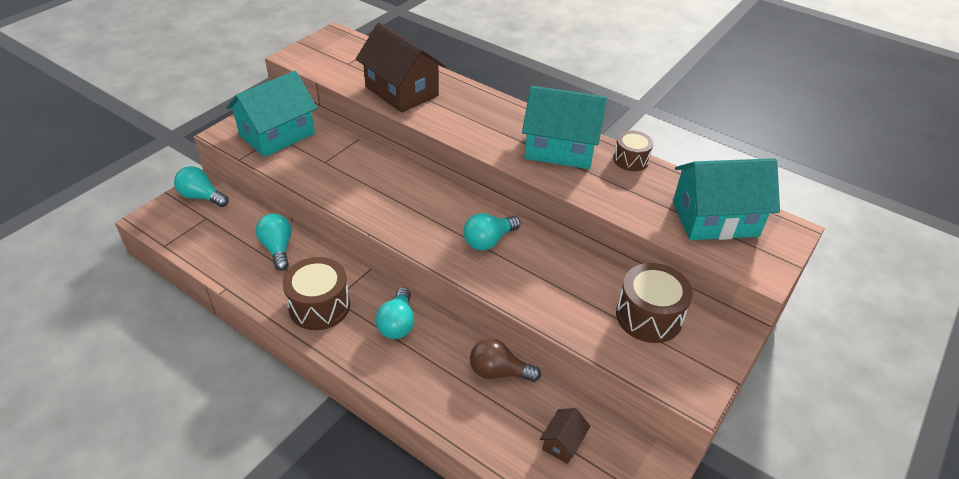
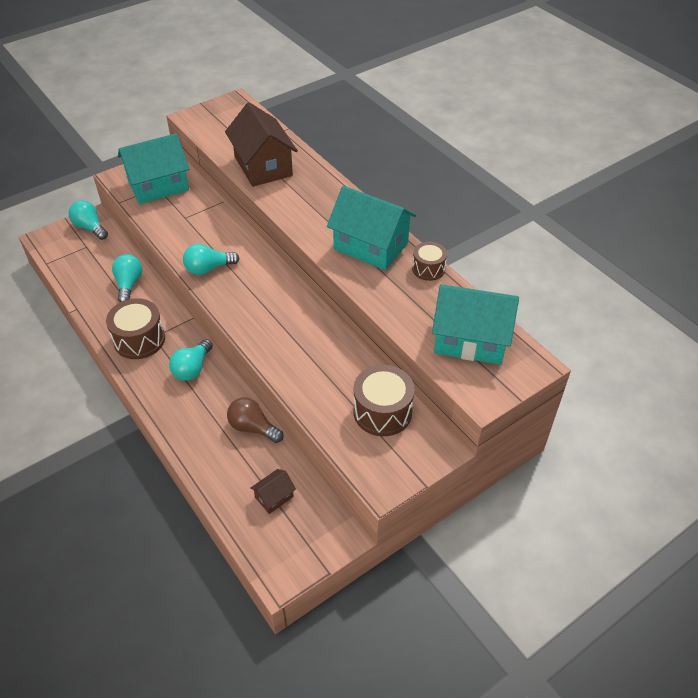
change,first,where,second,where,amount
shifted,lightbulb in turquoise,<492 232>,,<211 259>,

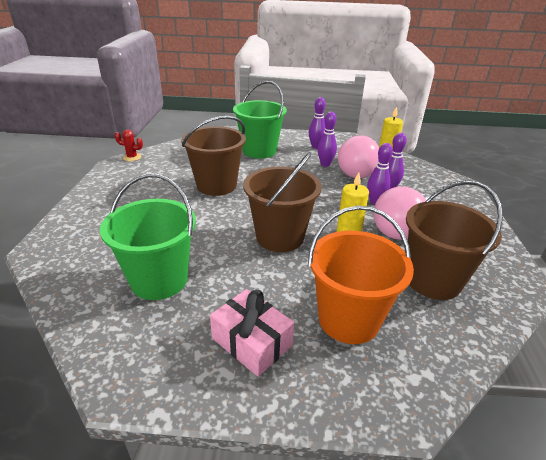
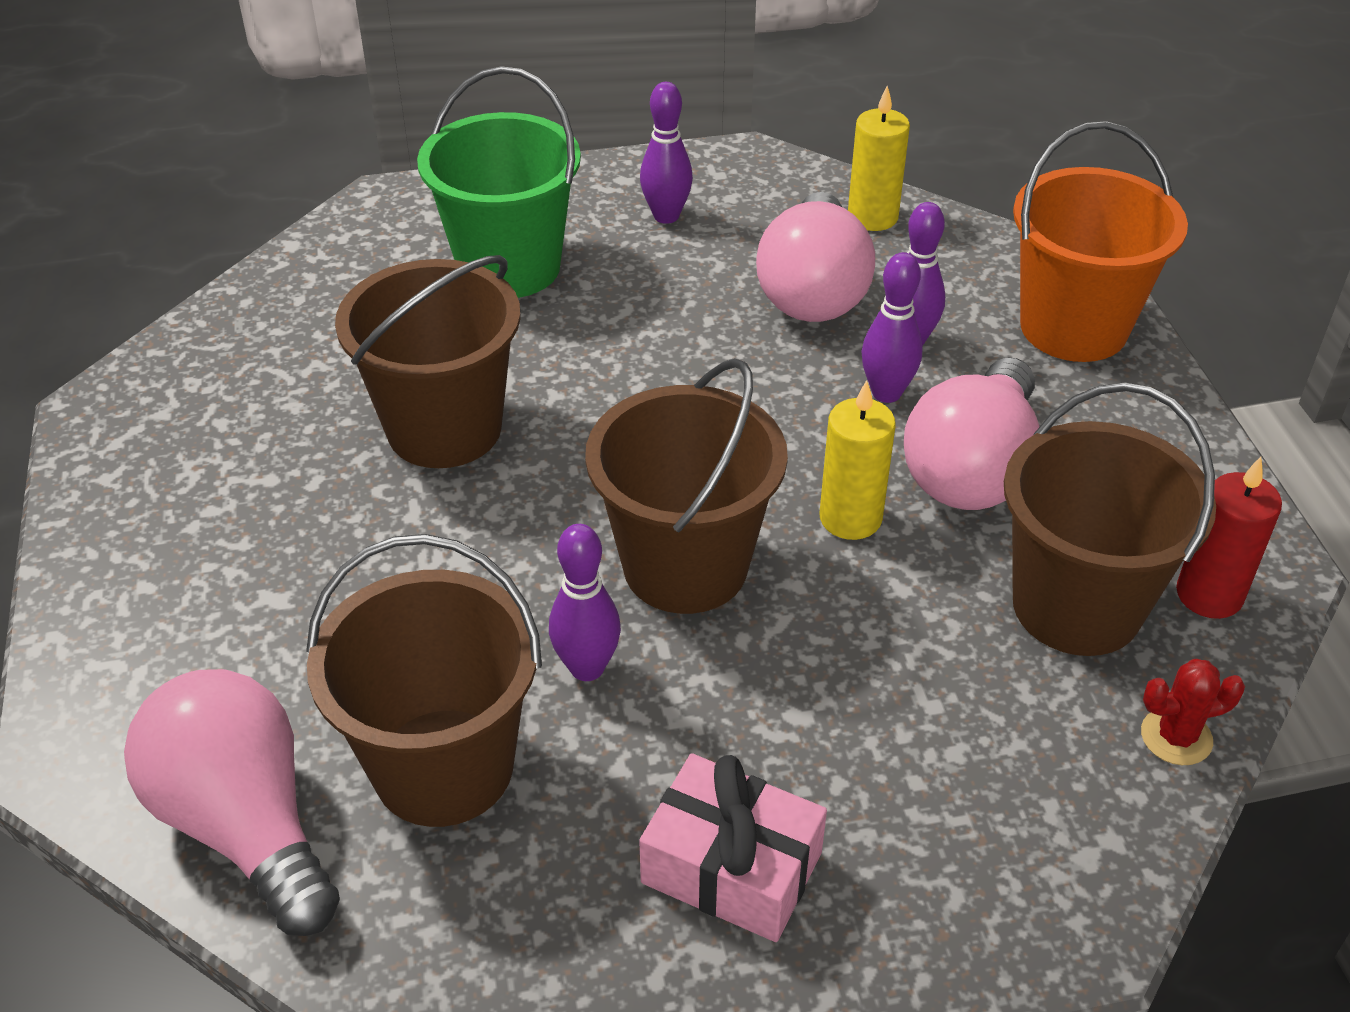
change,first,where,second,where,amount
repainted,bucket in leaf-green,<148 236>,bucket in brown,<424 680>,
shifted,saguaro cactus in red,<129 145>,,<1193 712>,
shifted,bucket in bright orange,<361 275>,,<1100 241>,
shifted,tenpin in royal purple,<327 139>,,<585 602>,
new,,,lightbulb in rosy,<232 802>,
new,,,candle in red,<1229 538>,

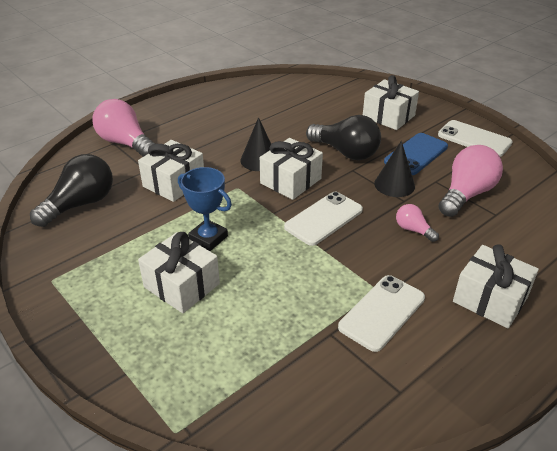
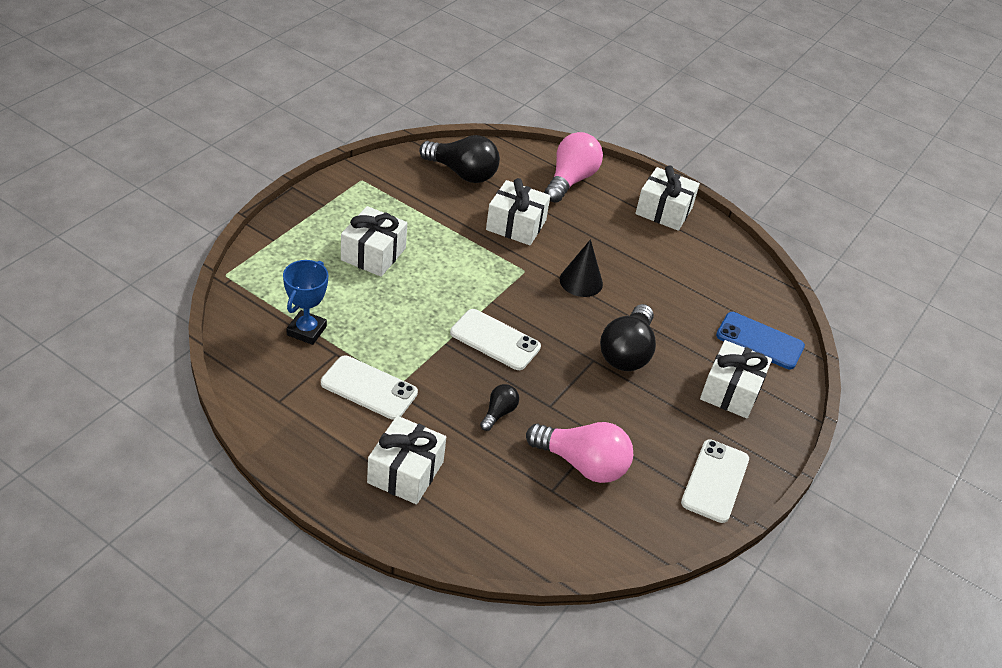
change,first,where,second,where,amount
shifted,trophy in cobalt,<205 209>,,<305 302>,
shifted,wrapped gift in snow-white,<291 169>,,<667 198>,
gone,cone shape in black,<394 169>,,,
shifted,mobile phone in cobalt,<416 154>,,<760 340>,
repainted,lightbulb in rosy,<417 223>,lightbulb in black,<499 407>,

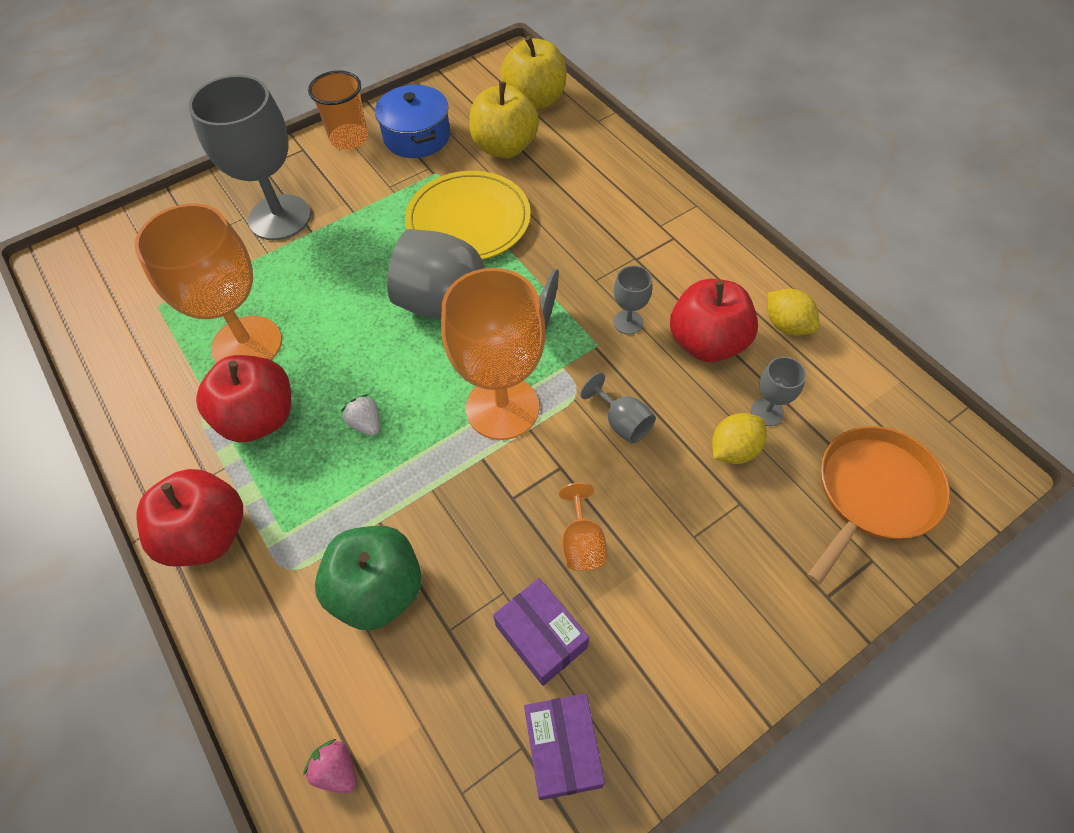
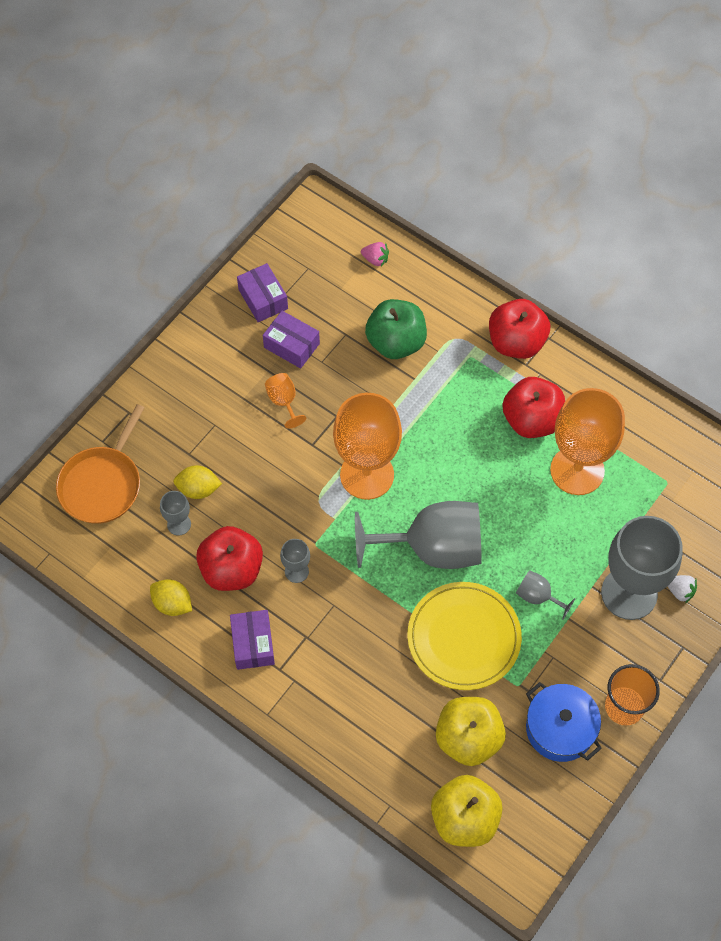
change,first,where,second,where,amount
shifted,strawberry in snow-white,<360 415>,,<682 589>,
shifted,wine glass in grey,<618 407>,,<546 595>,
rotated,toy lemon in bright yellow,<739 438>,,<197 482>,60 degrees clockwise
new,,,parcel in royal purple,<252 640>,

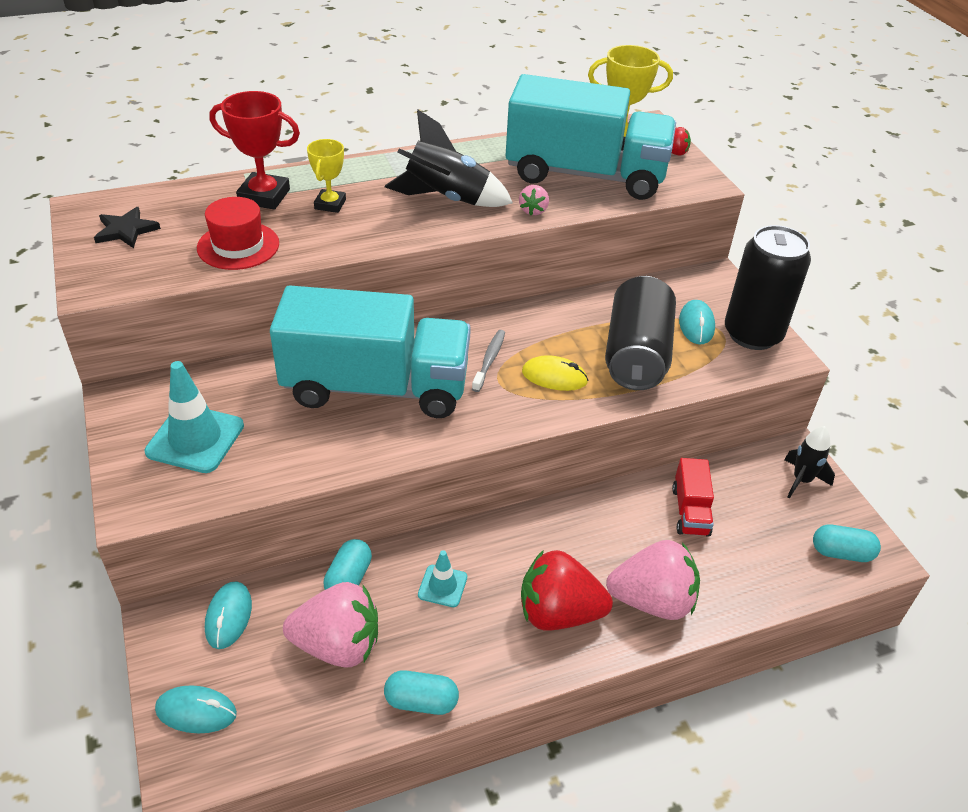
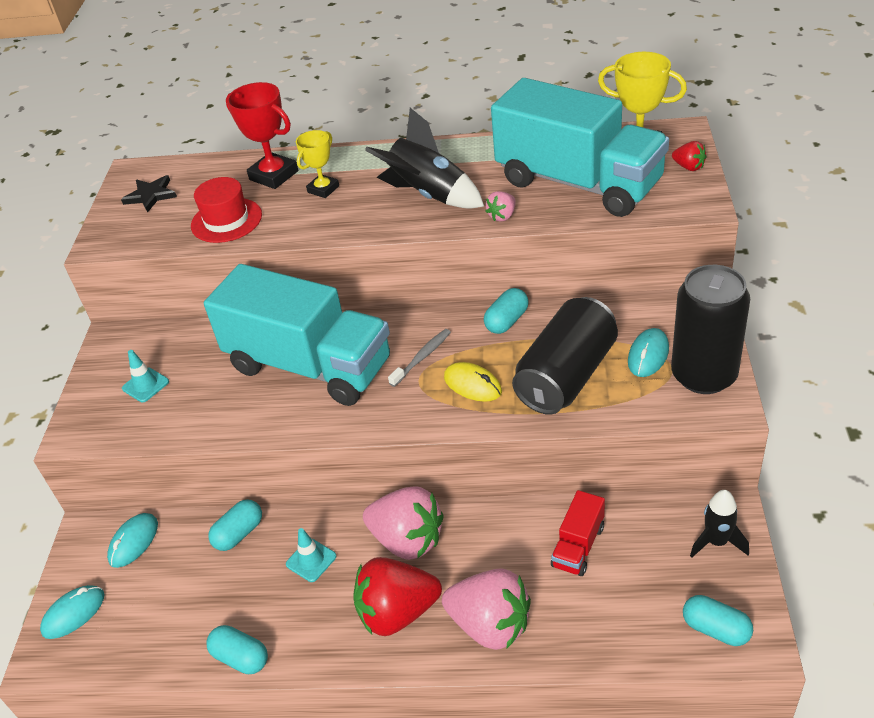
change,first,where,second,where,amount
scaled,road cone in turquoise,<194 417>,,<145 376>,x0.55
rotated,computer mouse in turquoise,<196 709>,,<72 612>,75 degrees counterclockwise
shifted,strawberry in rosy,<330 625>,,<403 523>,
rotated,strawberry in red,<567 590>,,<397 596>,45 degrees counterclockwise
new,,,pill shape in turquoise,<506 311>,

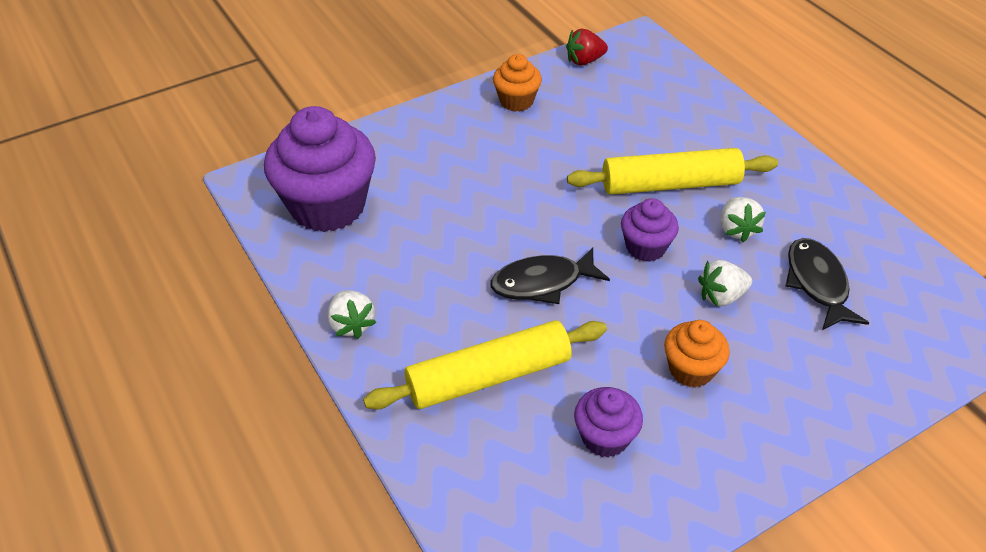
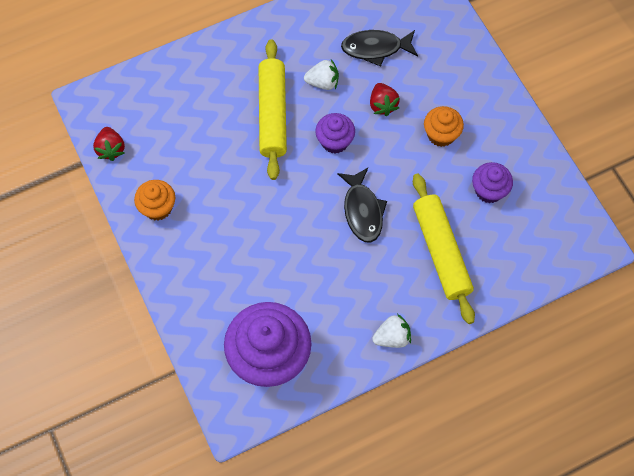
change,first,where,second,where,amount
repainted,strawberry in snow-white,<725 283>,strawberry in red,<385 99>,

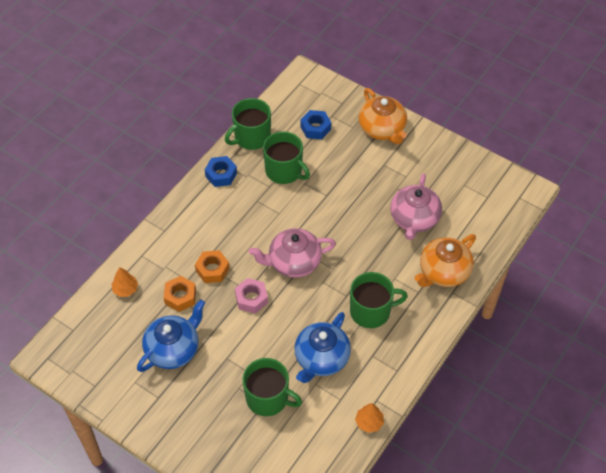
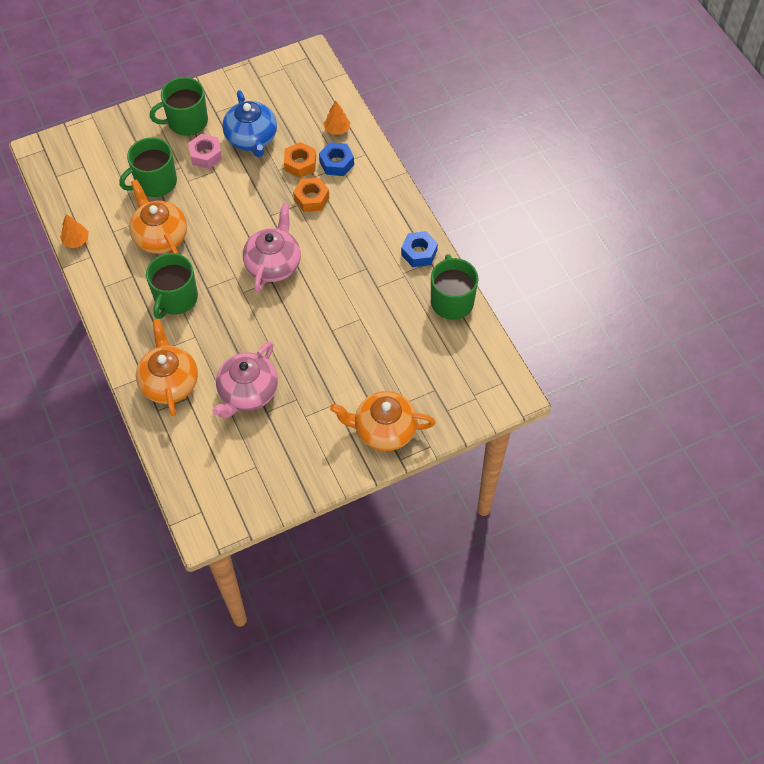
change,first,where,second,where,amount
shifted,hex nut in rosy,<251 296>,,<205 151>,
shifted,coffee mug in leaf-green,<286 157>,,<179 106>,
repainted,tea pot in cobalt,<322 347>,tea pot in bright orange,<158 216>,
shifted,hex nut in cobalt,<315 124>,,<336 159>,
rotated,tea pot in rosy,<416 206>,,<245 379>,105 degrees counterclockwise

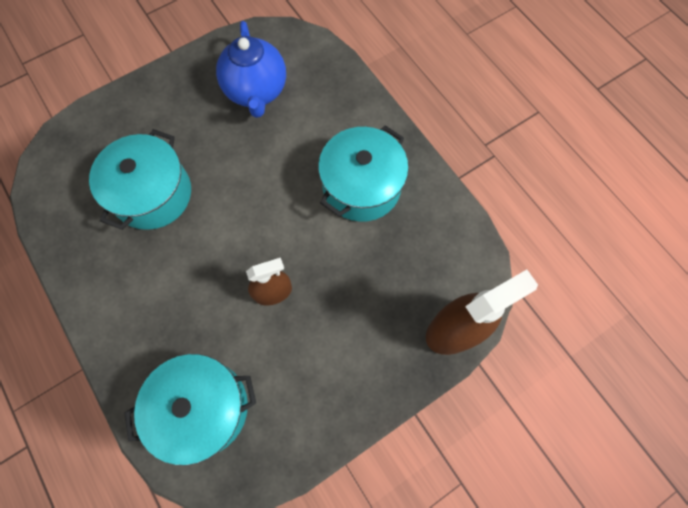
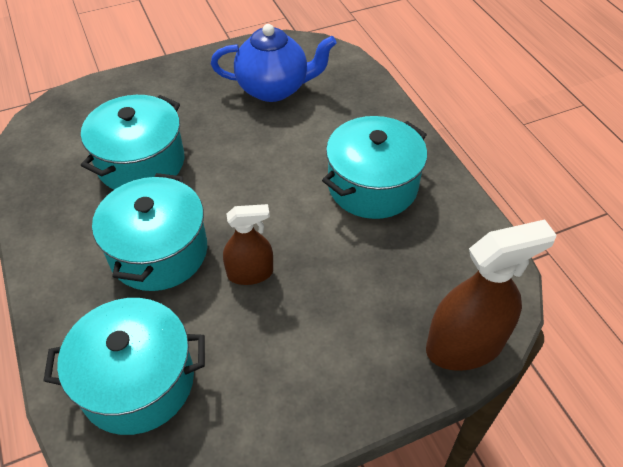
change,first,where,second,where,amount
rotated,tea pot in cobalt,<251 69>,,<274 63>,90 degrees counterclockwise
new,,,stockpot in turquoise,<149 232>,

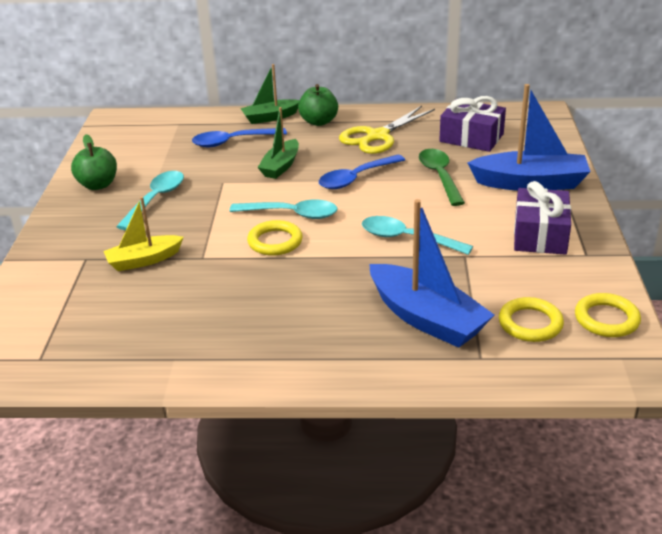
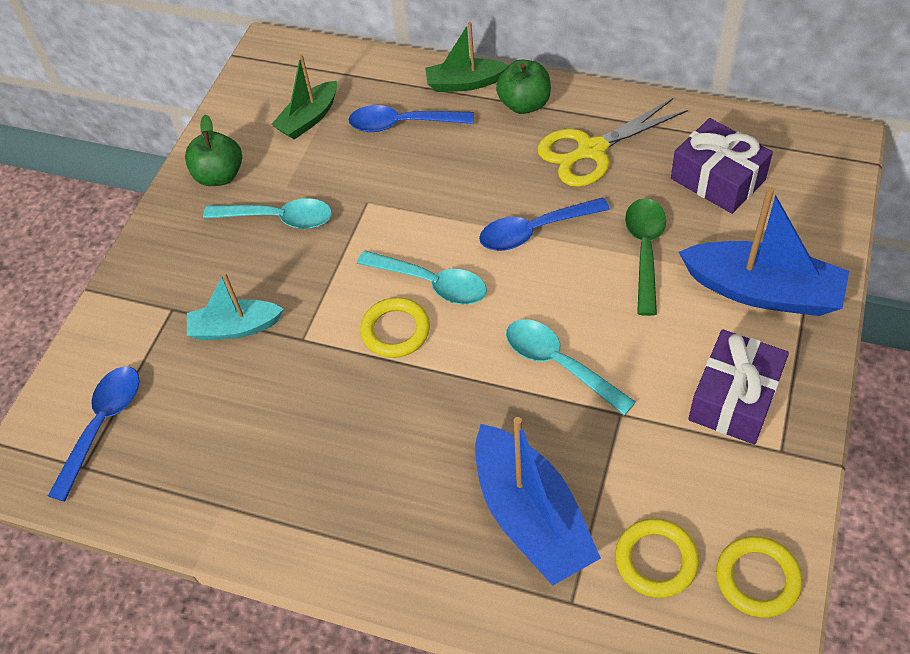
change,first,where,second,where,amount
repainted,sailboat in bright yellow,<144 234>,sailboat in turquoise,<235 306>,
rotated,teaspoon in turquoise,<150 200>,,<267 213>,60 degrees clockwise
shifted,sailboat in leaf-green,<278 143>,,<304 97>,
new,,,teaspoon in cobalt,<94 434>,

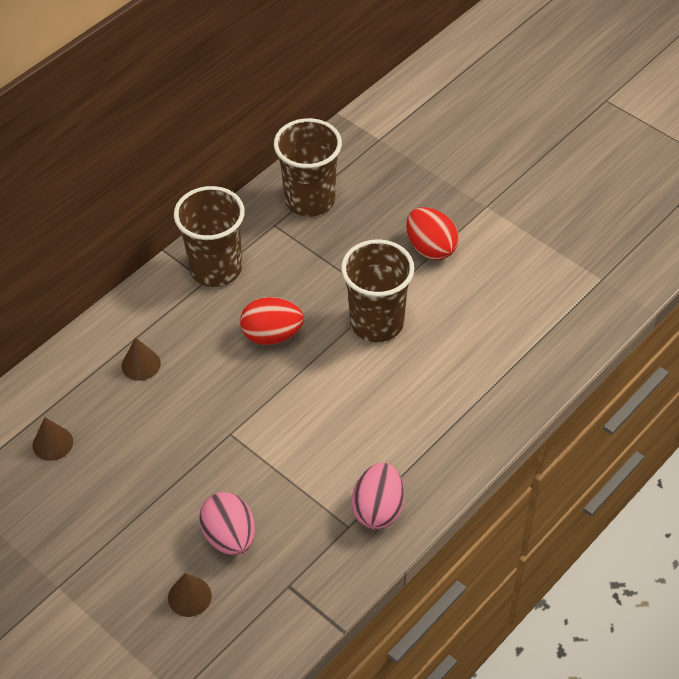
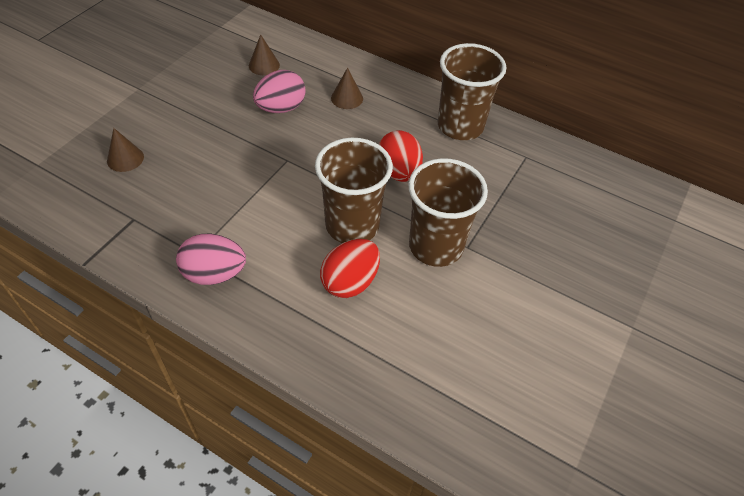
change,first,where,second,where,amount
shifted,egg in rosy,<227 524>,,<279 91>,
shifted,beaker in brown,<308 167>,,<354 190>,
shifted,egg in red,<432 233>,,<350 268>,

